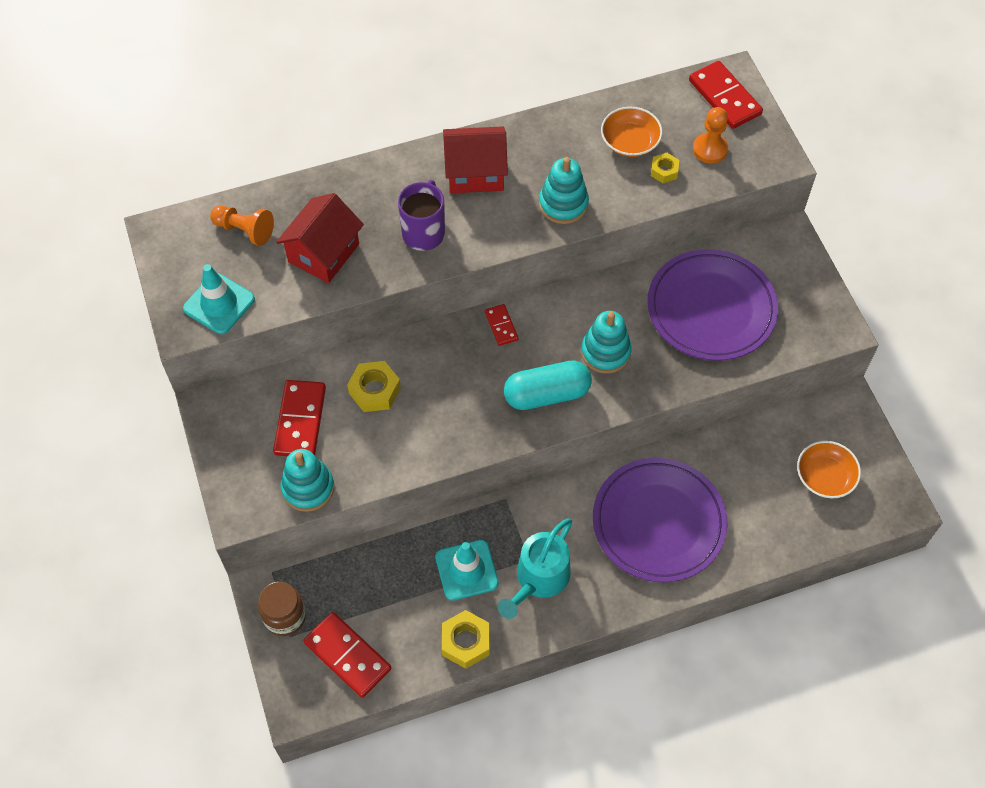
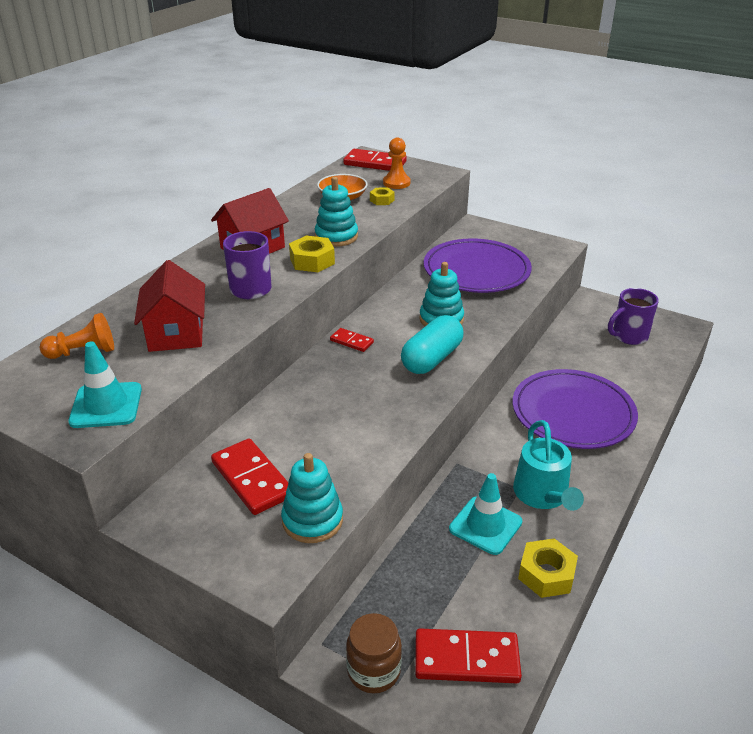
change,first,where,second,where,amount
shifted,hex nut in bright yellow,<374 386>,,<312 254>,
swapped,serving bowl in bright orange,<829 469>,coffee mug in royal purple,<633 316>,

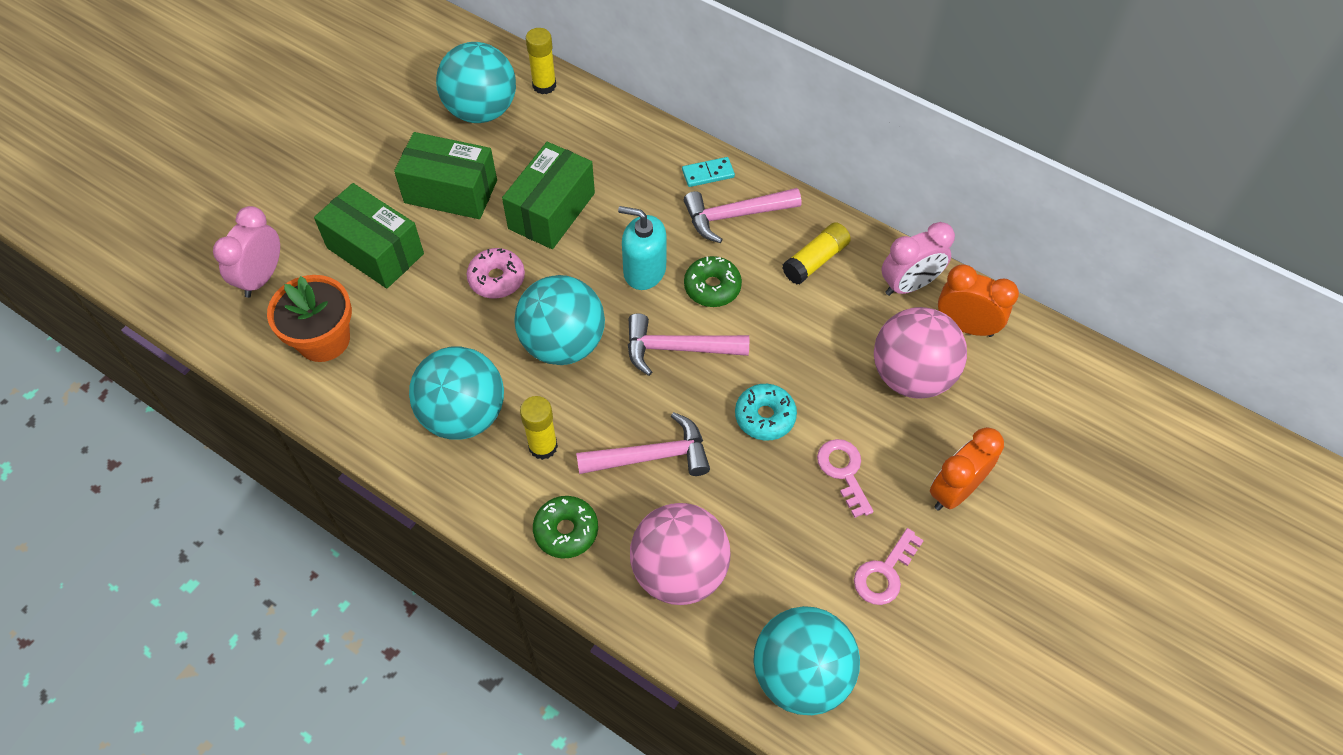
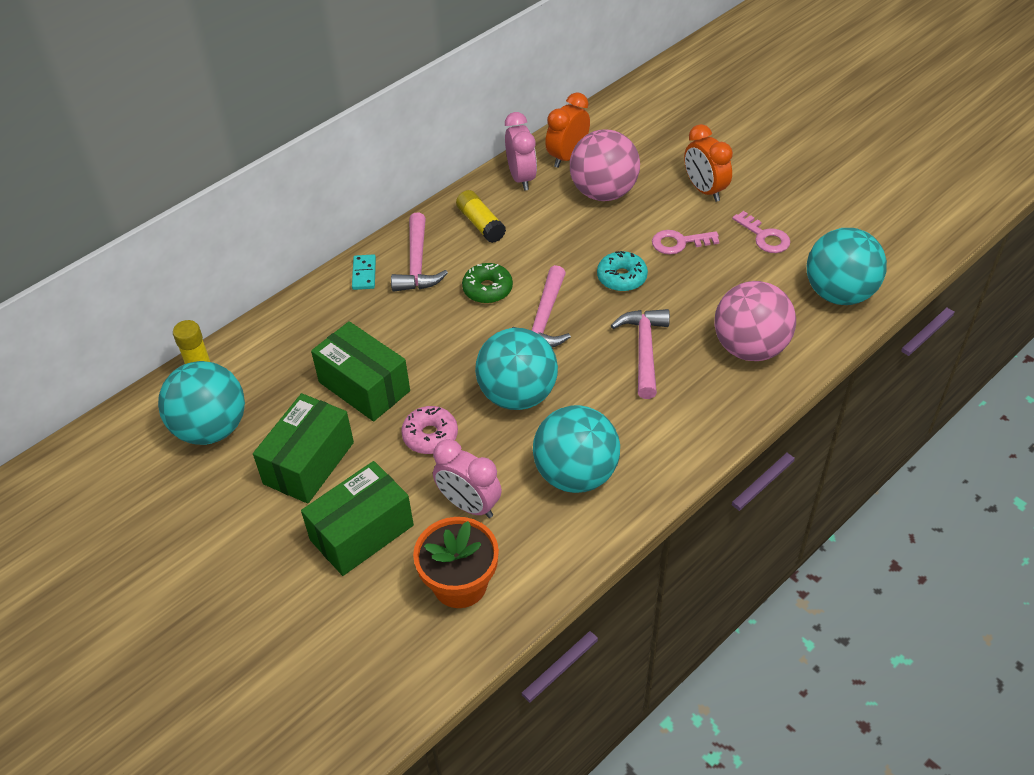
change,first,where,second,where,amount
shifted,bedside clock in rosy,<246 252>,,<467 478>,
gone,stick of glue in bright yellow,<539 428>,,,
gone,doughnut in leaf-green,<565 527>,,,
gone,soap pump in turquoise,<642 248>,,,

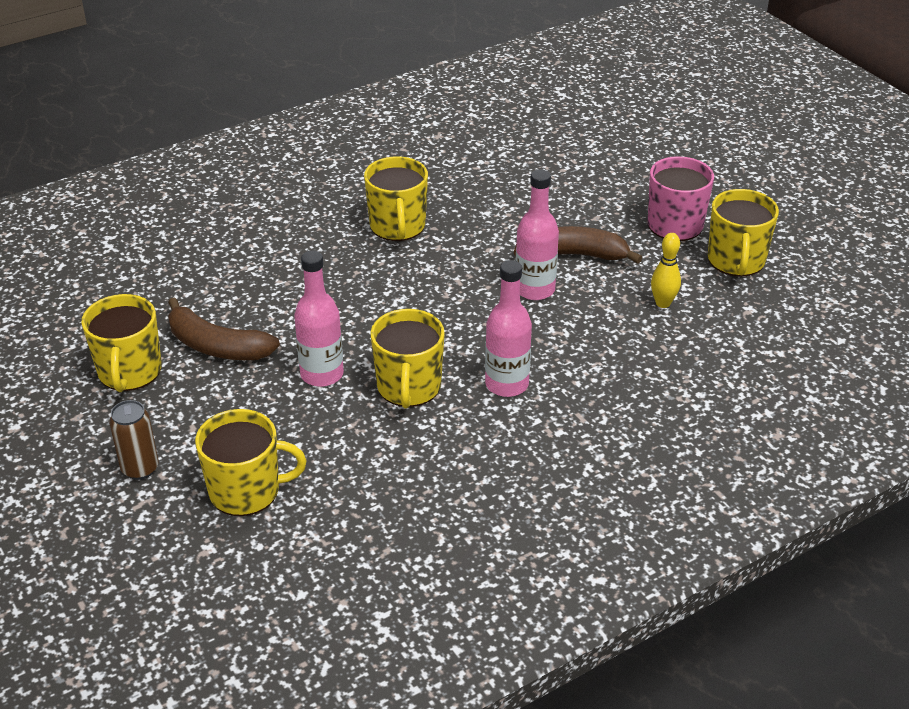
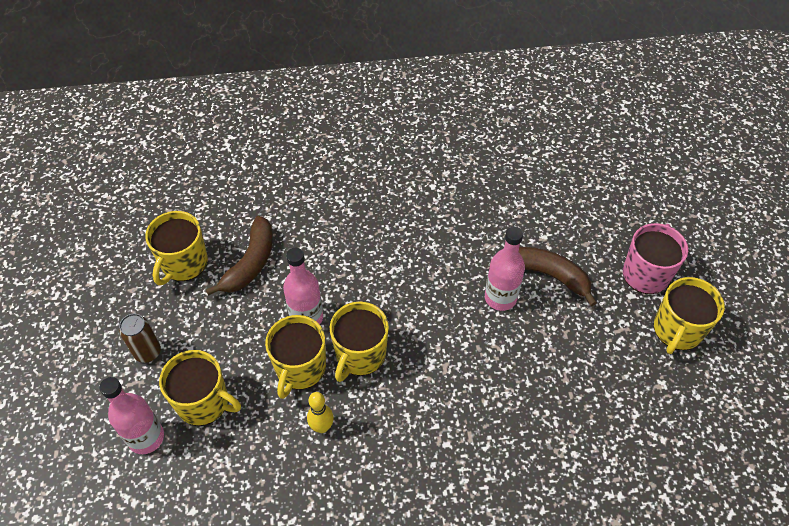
change,first,where,second,where,amount
rotated,banana in brown,<224 328>,,<239 256>,120 degrees counterclockwise
shifted,coffee mug in bright yellow,<396 198>,,<295 357>,
shifted,bottle in rosy,<508 328>,,<131 415>,
shifted,tenpin in bright yellow,<666 270>,,<320 412>,

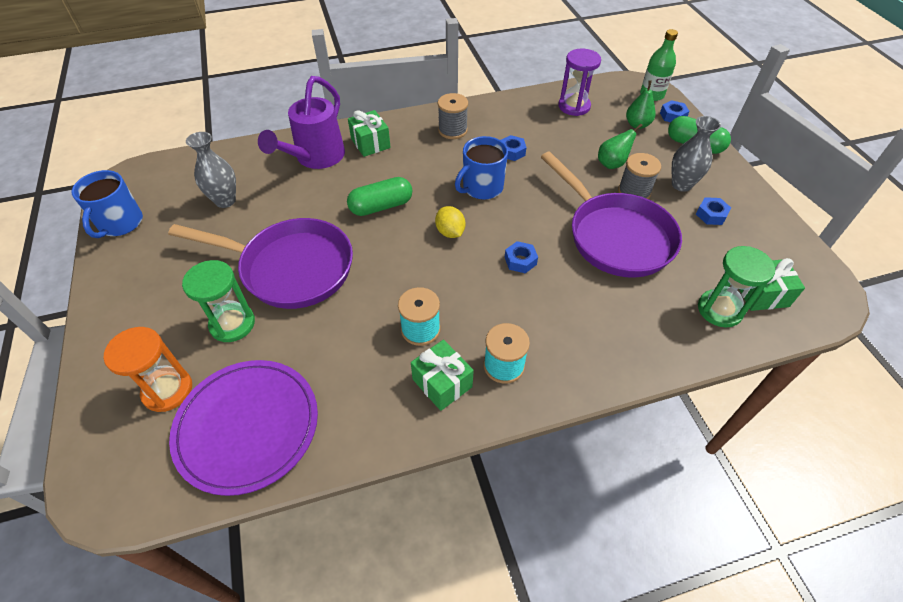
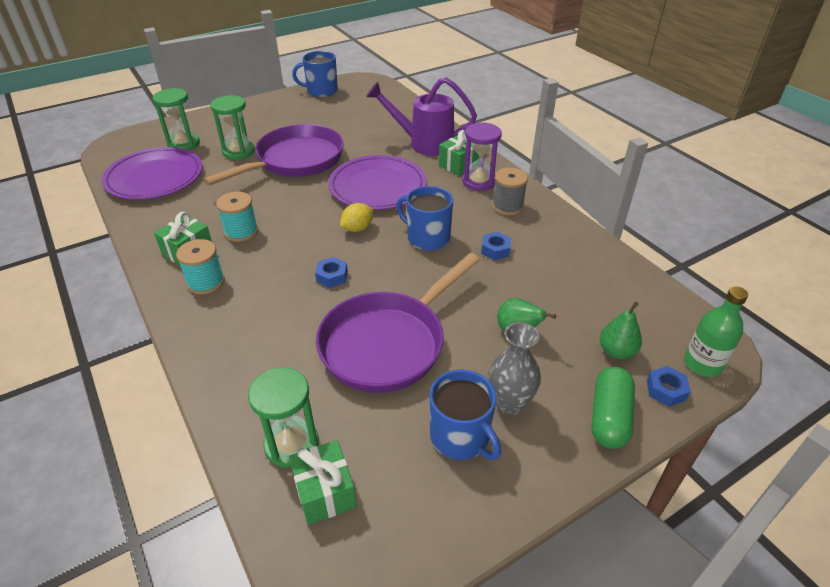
change,first,where,second,where,amount
repainted,hourglass in bright orange,<147 369>,hourglass in leaf-green,<176 119>,
rotated,frying pan in royal purple,<260 263>,,<273 155>,135 degrees counterclockwise
gone,vase in grey,<211 170>,,,
swapped,pill shape in leaf-green,<379 196>,flat dish in royal purple,<377 182>,
shifted,hourglass in royal purple,<579 82>,,<482 156>,
gone,reel of thread in grey,<639 176>,,,
swapped,hex nut in cobalt,<713 211>,coffee mug in cobalt,<465 415>,

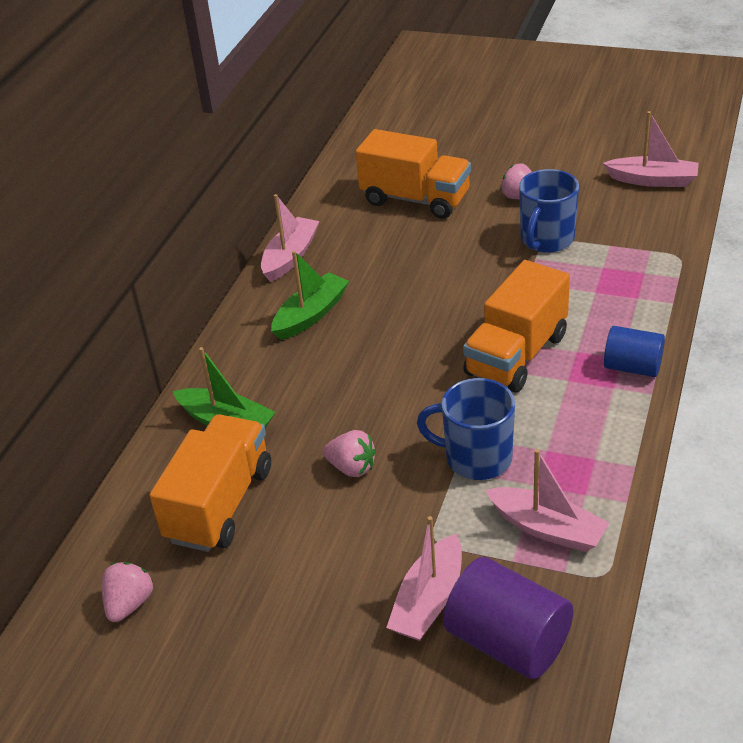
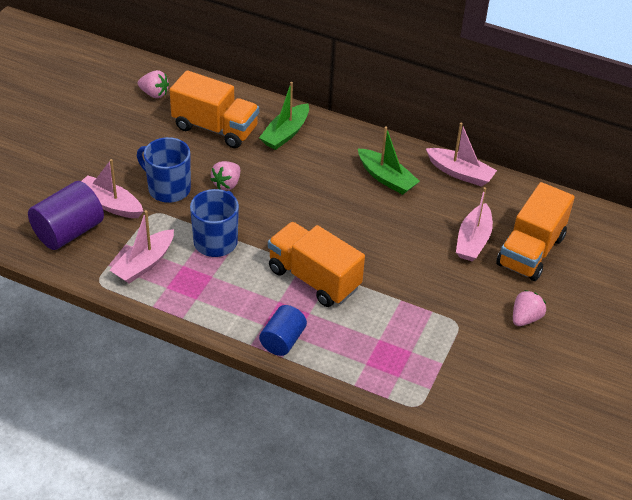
change,first,where,second,where,amount
shifted,coffee mug in cobalt,<549 211>,,<164 170>,
shifted,sailboat in rosy,<651 149>,,<474 224>,

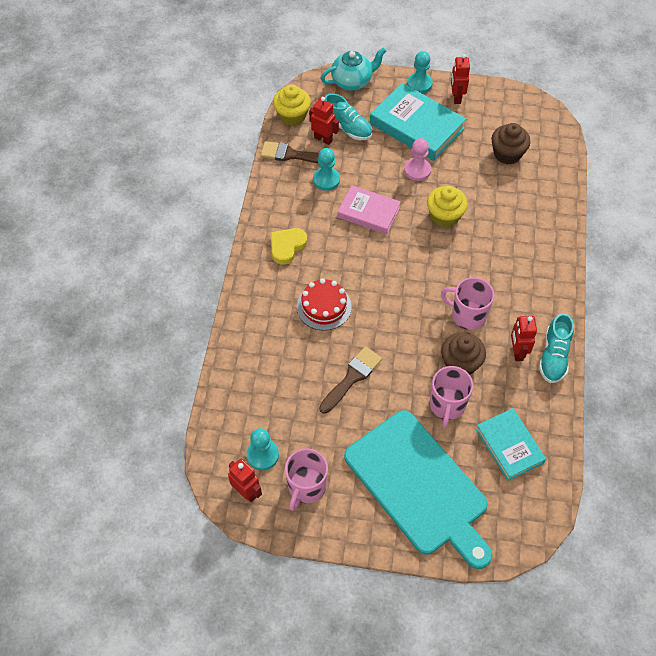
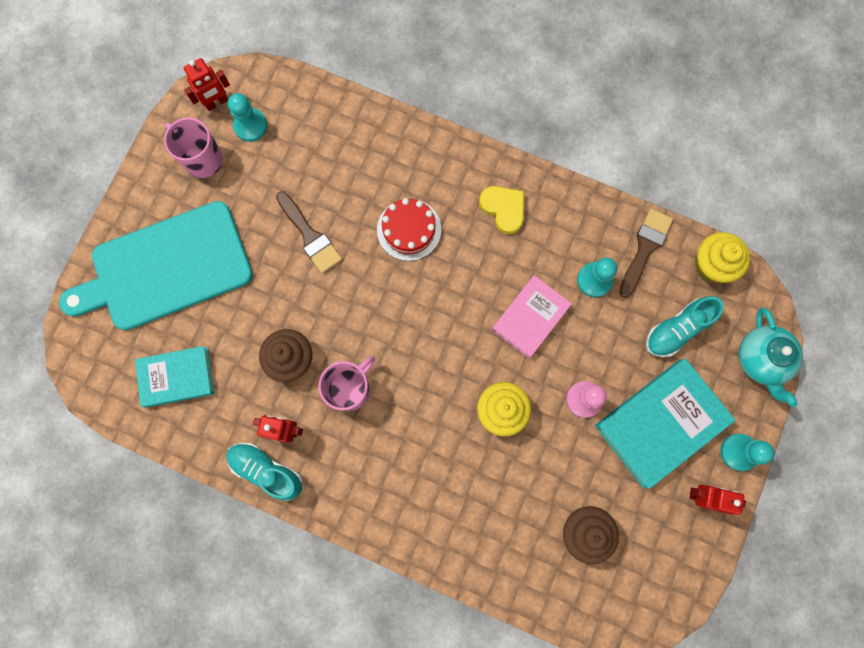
change,first,where,second,where,amount
gone,toy robot in red,<324 121>,,,
gone,coffee mug in rosy,<451 396>,,,

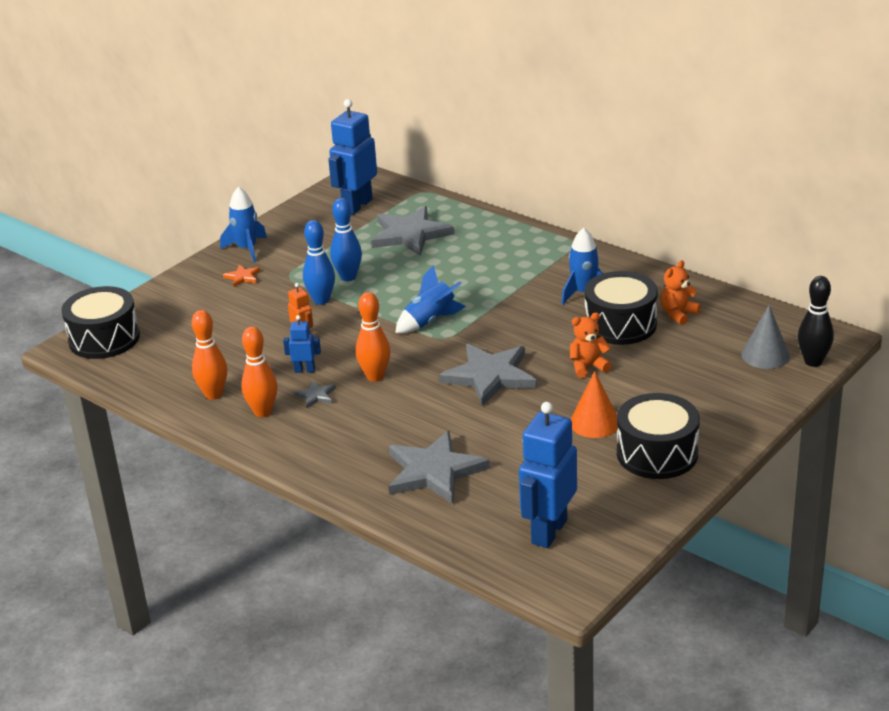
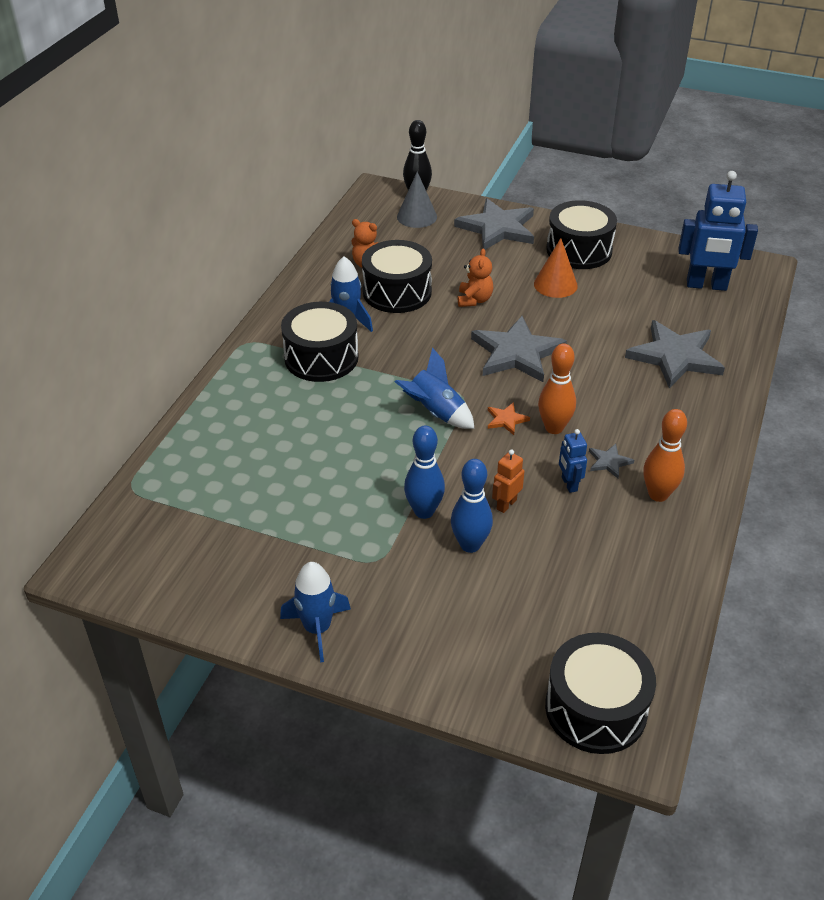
change,first,where,second,where,amount
gone,tenpin in bright orange,<209 355>,,,
shifted,five-pointed star in bright orange,<241 275>,,<509 418>,
gone,toy robot in cobalt,<352 157>,,,
shifted,tenpin in cobalt,<346 239>,,<472 506>,
shifted,five-pointed star in grey,<413 231>,,<494 224>,
rotated,stuffed bear in bright orange,<591 345>,,<475 277>,135 degrees counterclockwise
new,,,snare drum in black,<320 342>,

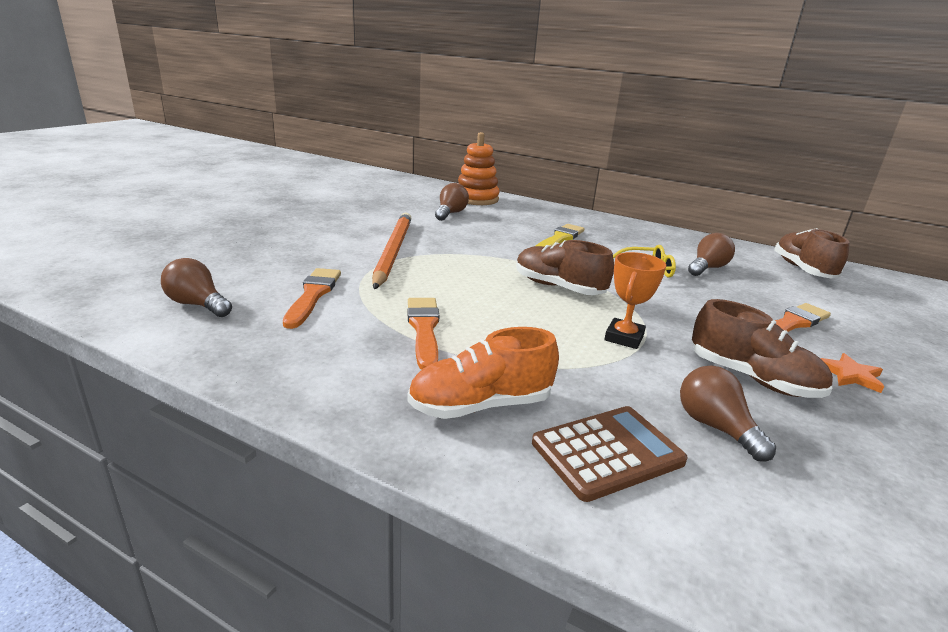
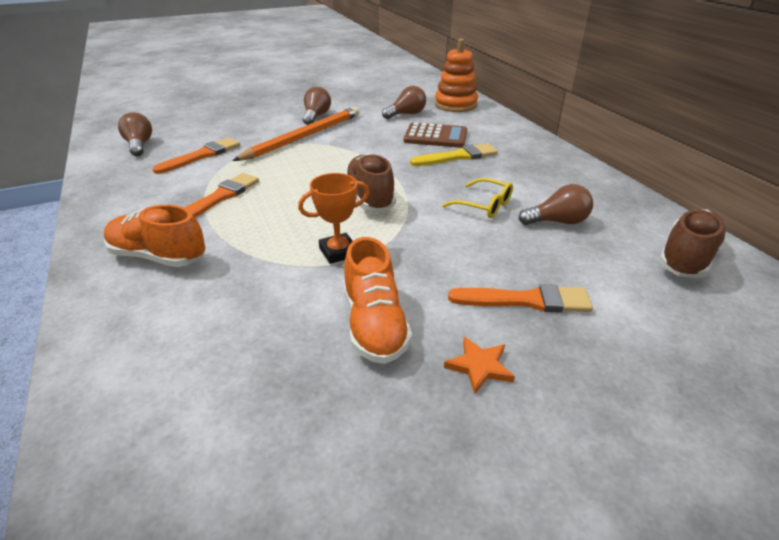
change,first,where,second,where,amount
shifted,calculator in brown,<610 454>,,<435 135>,
shifted,lightbulb in brown,<728 413>,,<317 106>,
repainted,sneaker in brown,<762 348>,sneaker in bright orange,<378 300>,

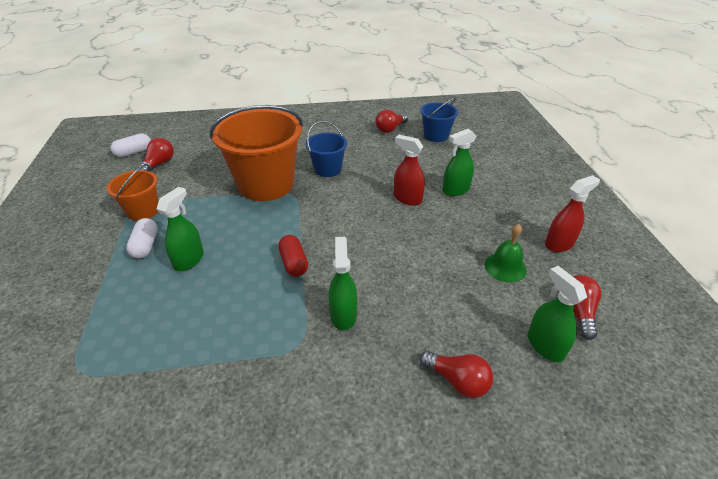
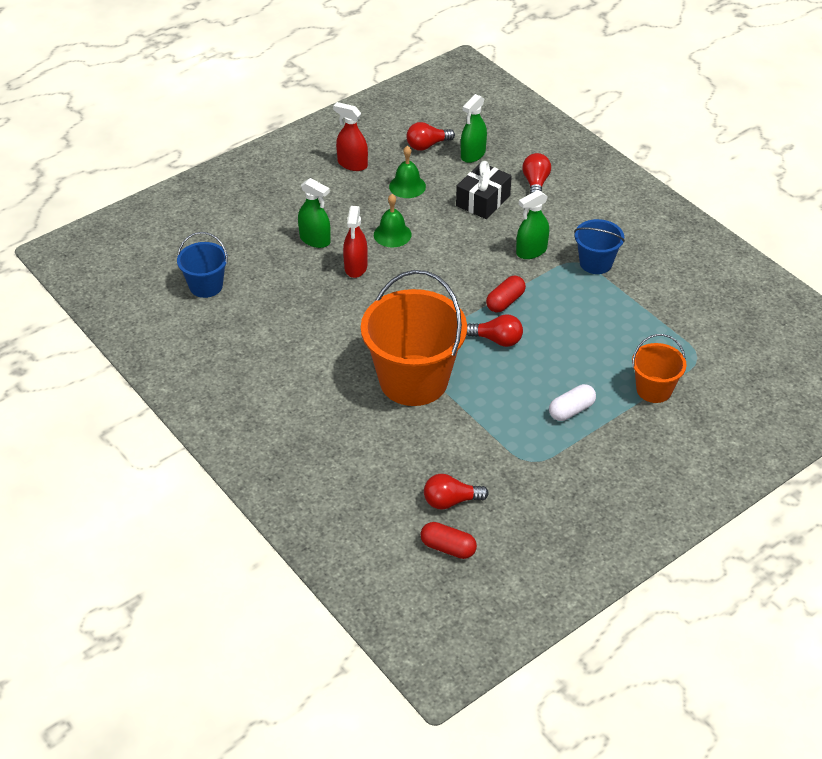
change,first,where,second,where,amount
shifted,bucket in bright orange,<132 192>,,<659 368>,
repainted,pill shape in snow-white,<130 145>,pill shape in red,<449 540>,
gone,sprayer in leaf-green,<180 229>,,,
shifted,bucket in cobalt,<326 149>,,<599 246>,
shifted,lightbulb in red,<391 121>,,<495 330>,
new,,,bell in leaf-green,<393 220>,
new,,,wrapped gift in black,<484 190>,

